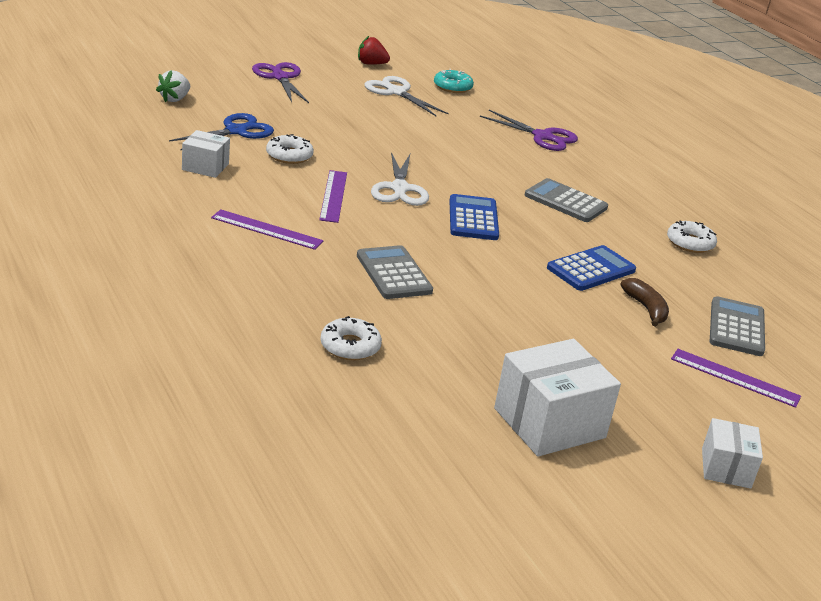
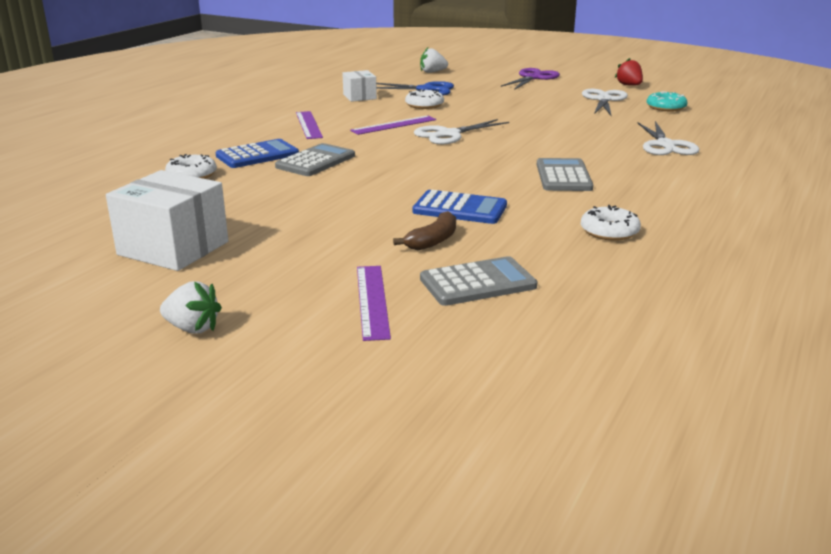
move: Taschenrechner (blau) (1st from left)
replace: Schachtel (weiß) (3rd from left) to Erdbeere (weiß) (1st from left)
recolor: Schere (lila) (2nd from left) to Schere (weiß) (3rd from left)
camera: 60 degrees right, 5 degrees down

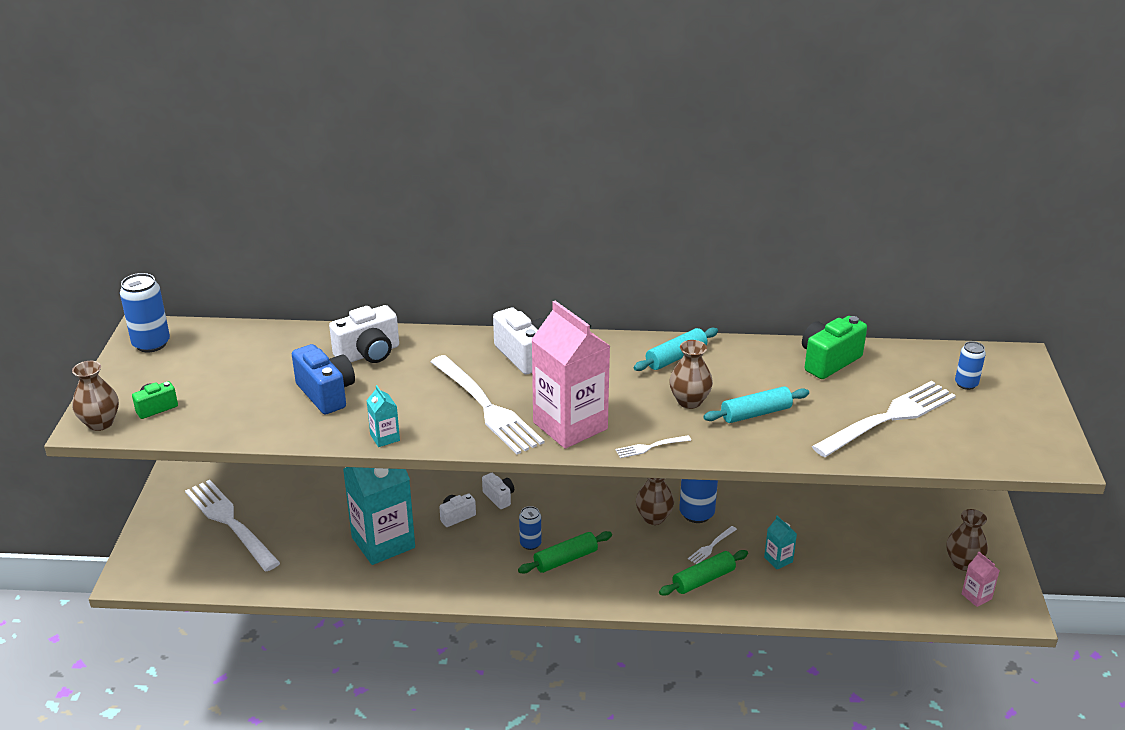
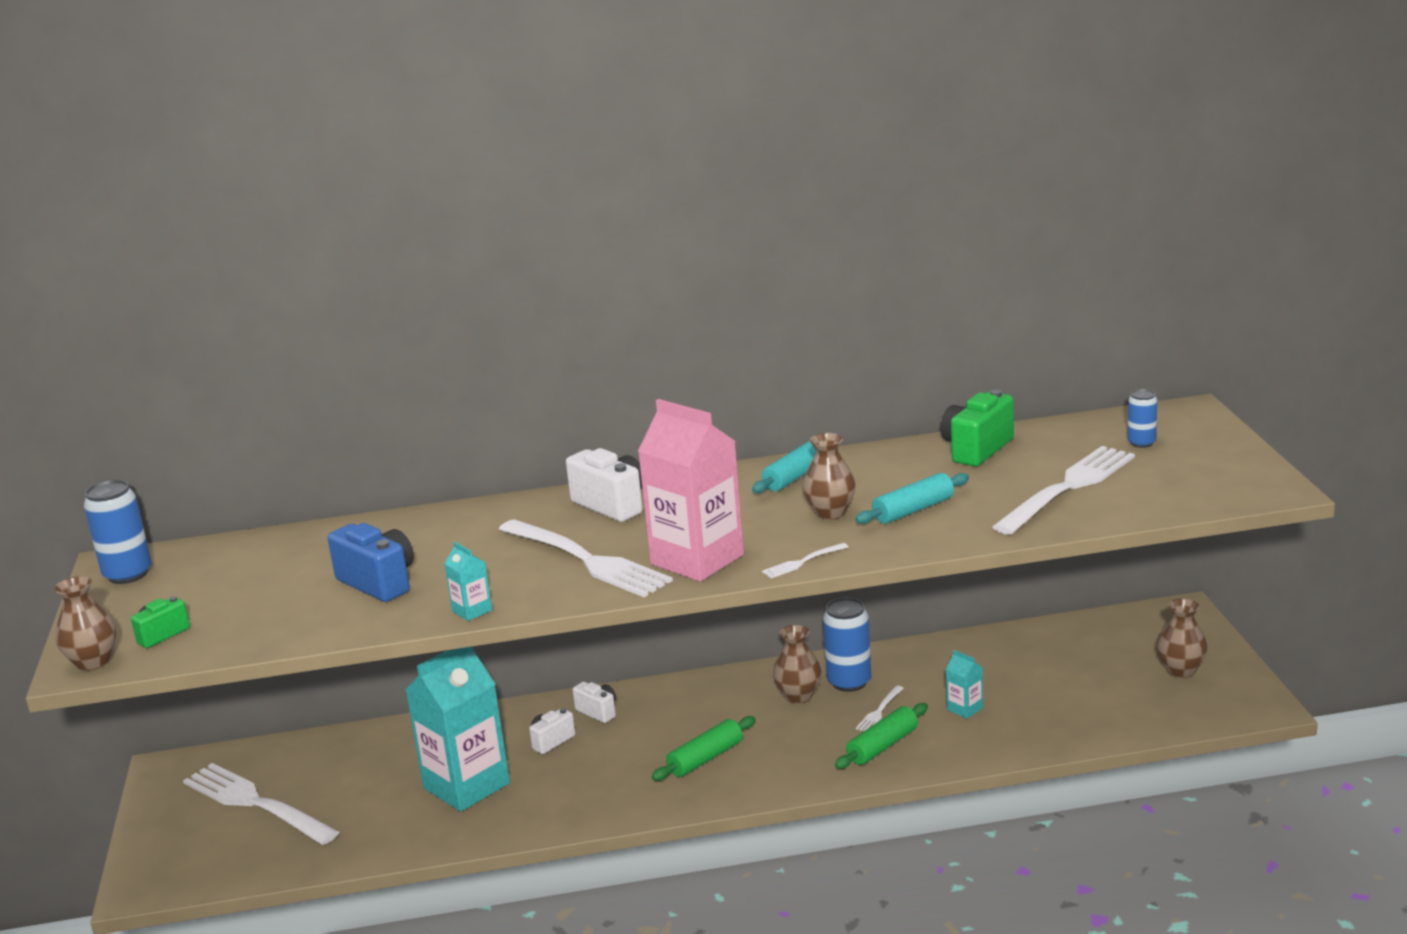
delete: Kamera (weiß) (1st from left); Dose (blau) (2nd from left); Getränkekarton (rosa) (2nd from left)
camera: 10 degrees left, 10 degrees down

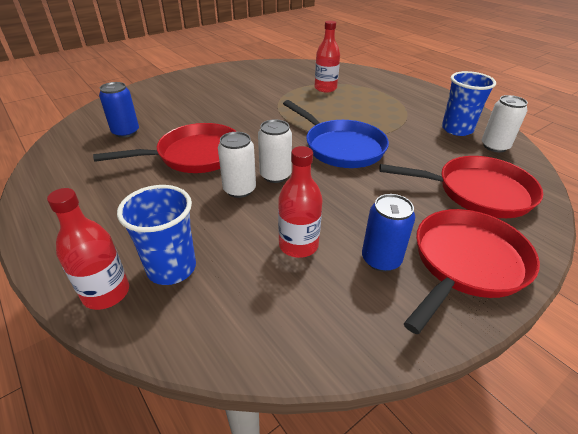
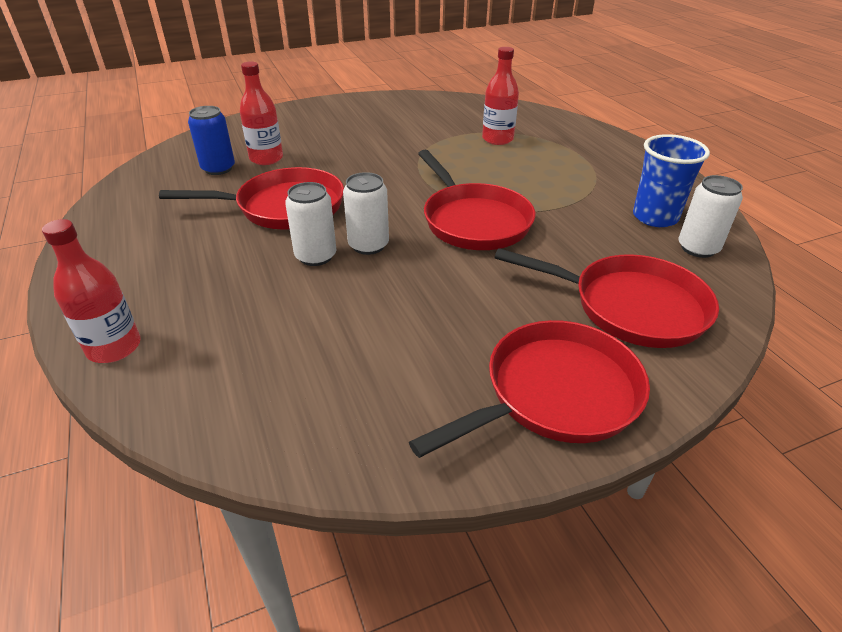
delete: Becher (blau) (1st from left); Dose (blau) (2nd from left)
move: Flasche (rot) (2nd from left)
recolor: Pfanne (blau) to Pfanne (rot) (2nd from left)
camera: 15 degrees right, 0 degrees up

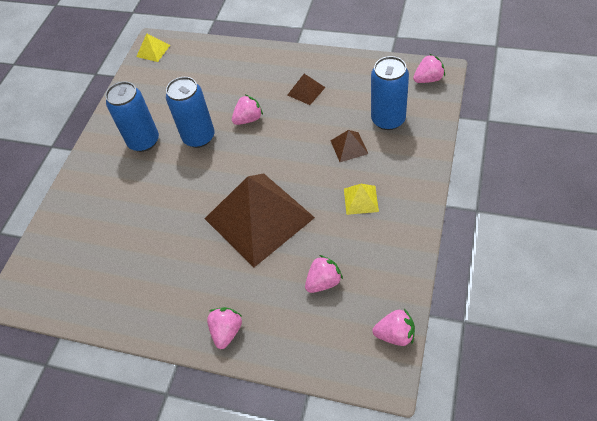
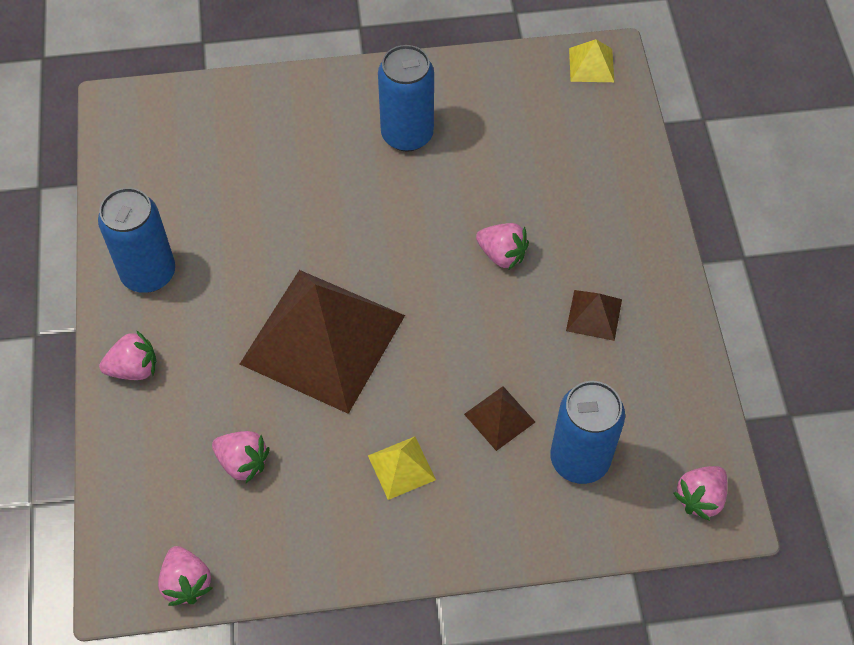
move: Dose (blau) (2nd from left in the first image) to Dose (blau) (1st from left)
rotate: Erdbeere (rosa) (5th from left) 90 degrees clockwise
camera: 60 degrees right, 5 degrees up

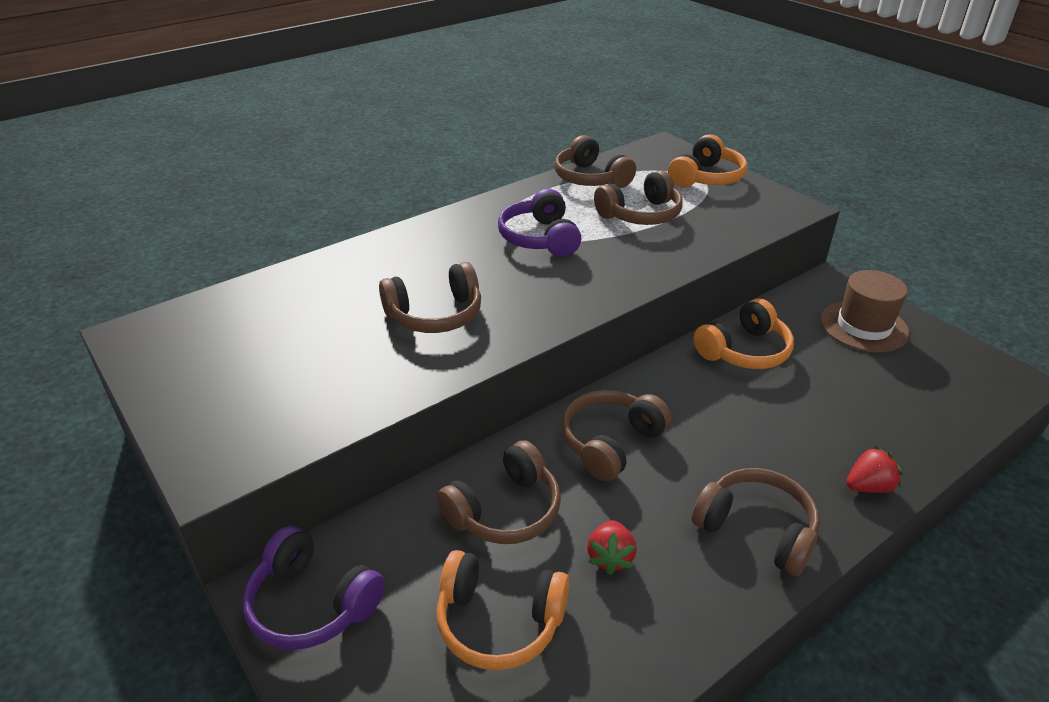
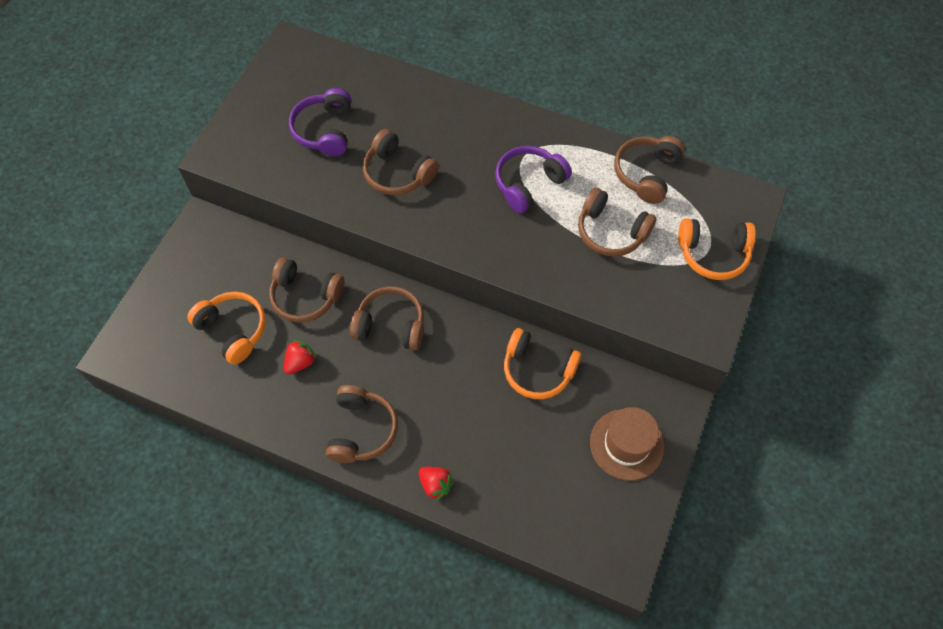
move: Kopfhörer (lila) (1st from left)
rotate: Kopfhörer (orange) (1st from left) 150 degrees clockwise; Erdbeere (rot) (1st from left) 150 degrees clockwise
camera: 60 degrees right, 25 degrees up

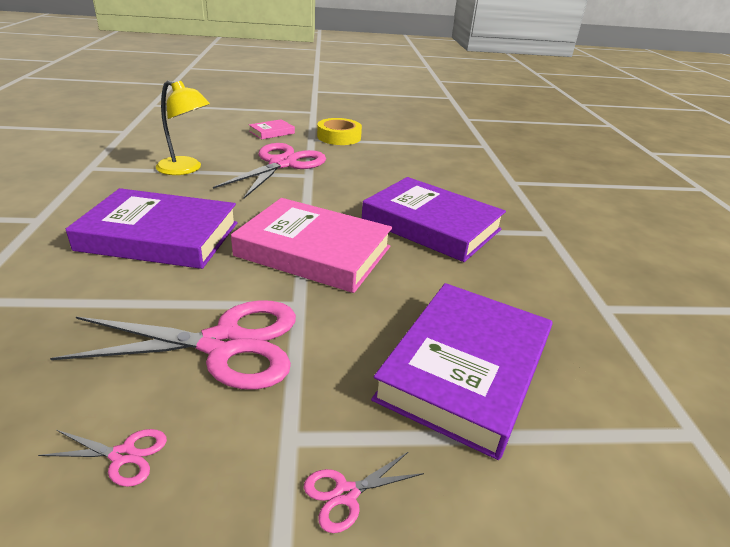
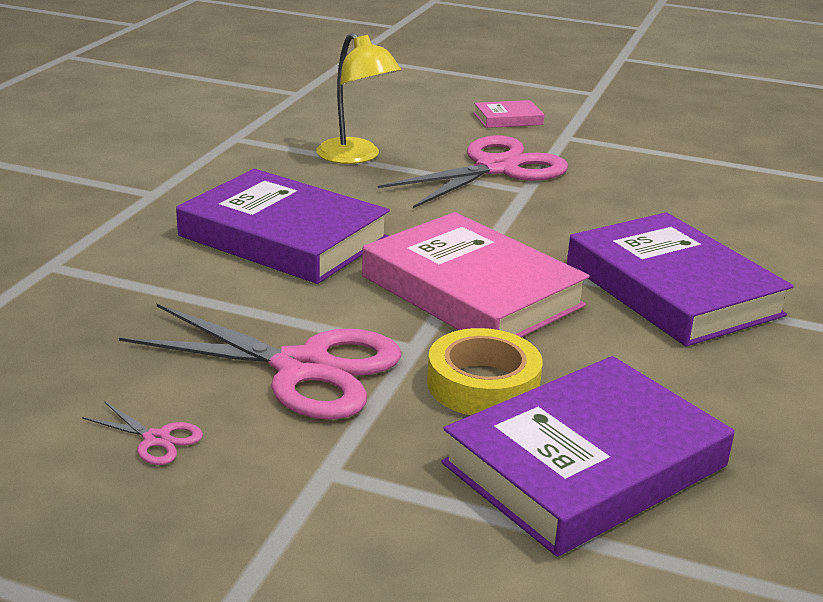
delete: Schere (rosa) (4th from left)
move: Klebeband (gelb)
camera: 25 degrees right, 5 degrees down

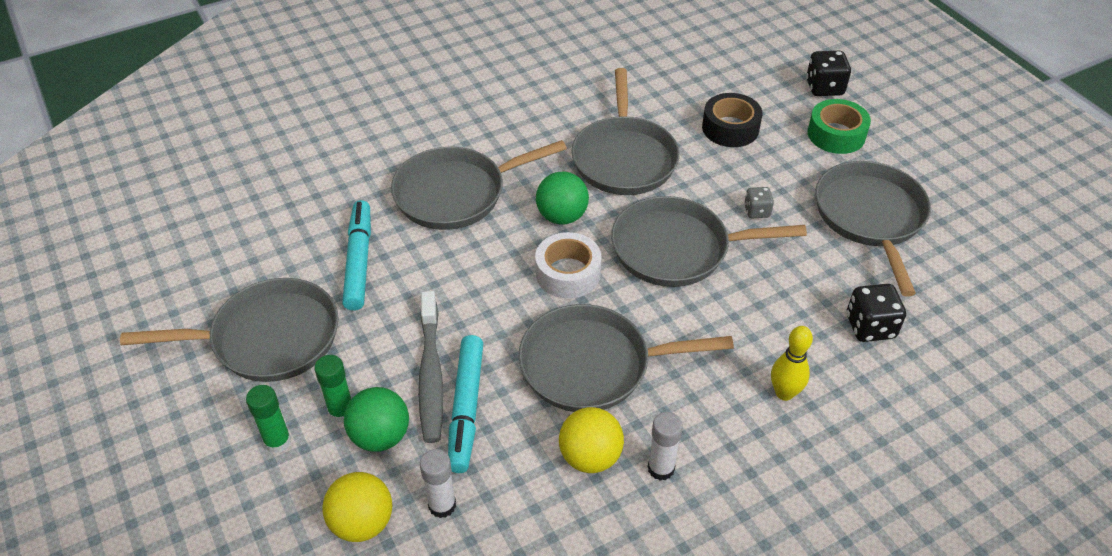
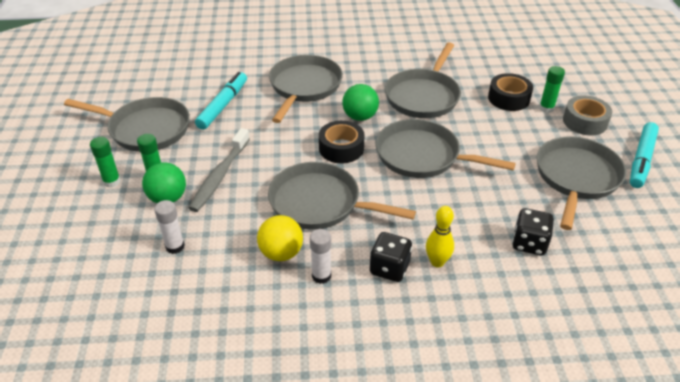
delete: Ball (gelb) (1st from left); Spielwürfel (grau)
insert: Klebestift (grün) (3rd from left)
move: Filzstift (türkis) (2nd from left); Spielwürfel (schwarz) (1st from left)
recolor: Klebeband (weiß) to Klebeband (schwarz) (1st from left); Klebeband (grün) to Klebeband (grau)
rotate: Pfanne (grau) (2nd from left) 105 degrees clockwise
camera: 25 degrees right, 5 degrees down

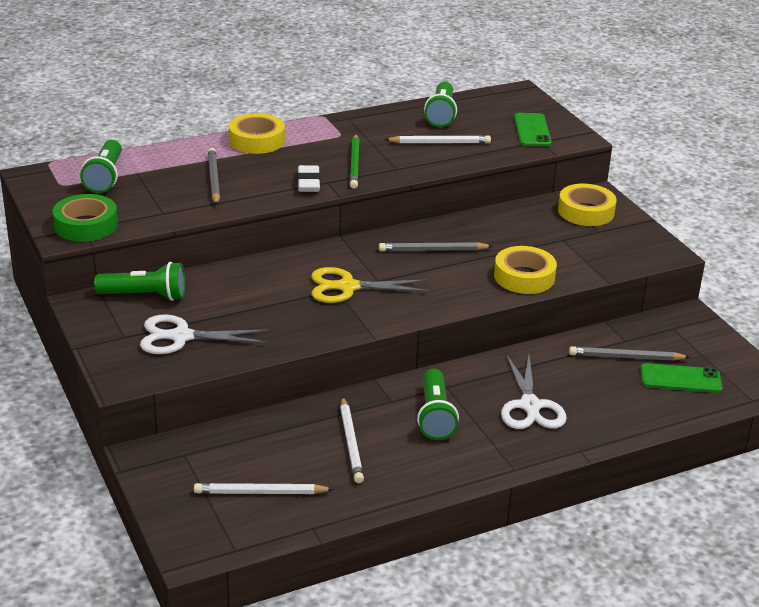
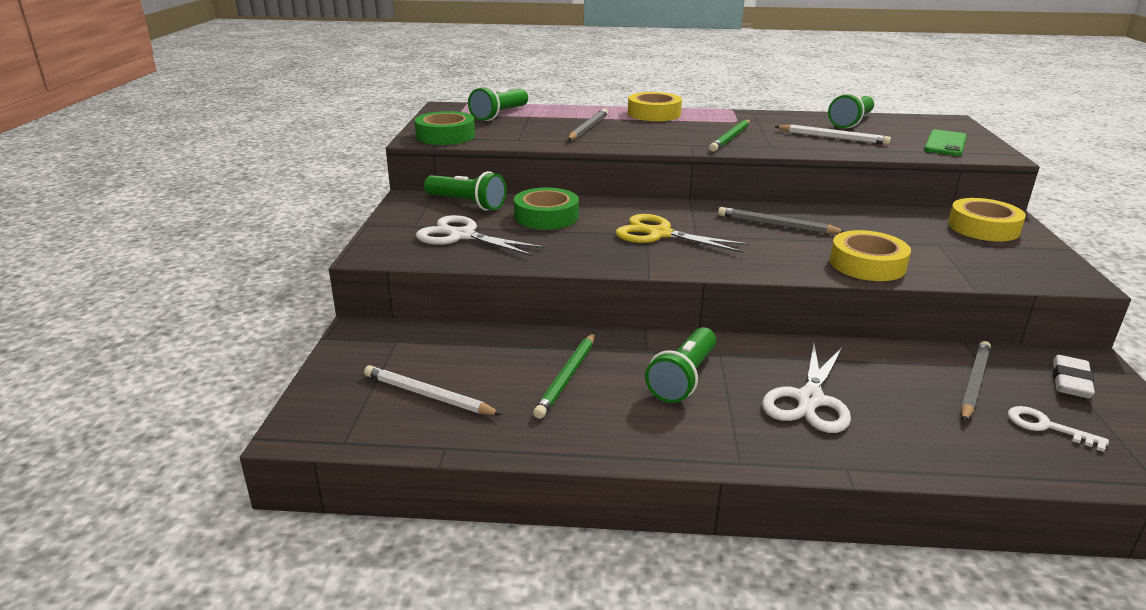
insert: Klebeband (grün) (2nd from left)
move: Radiergummi (weiß)
replace: Handy (grün) (2nd from left) to Schlüssel (weiß)
recolor: Bleistift (weiß) (2nd from left) to Bleistift (grün) (1st from left)
rotate: Bleistift (grau) (3rd from left) 90 degrees clockwise
camera: 30 degrees right, 5 degrees down

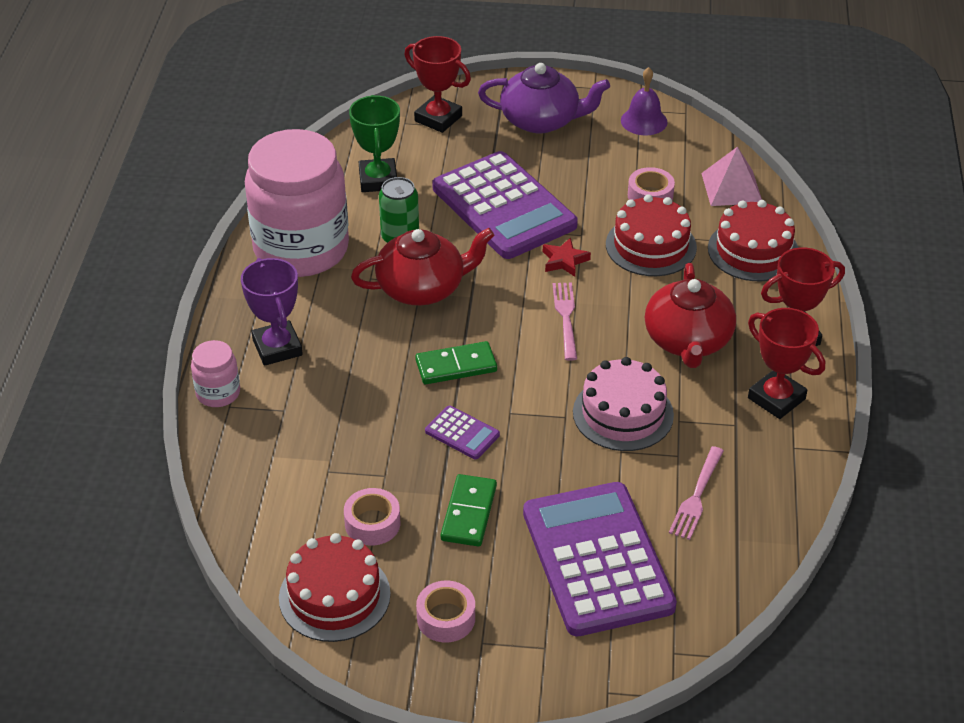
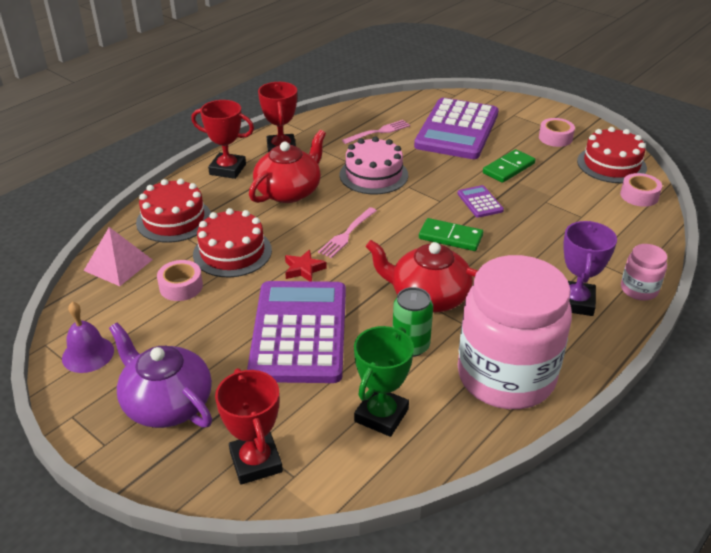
move: Klebeband (rosa) (1st from left in the first image) to Klebeband (rosa) (3rd from left)
camera: 145 degrees left, 5 degrees down

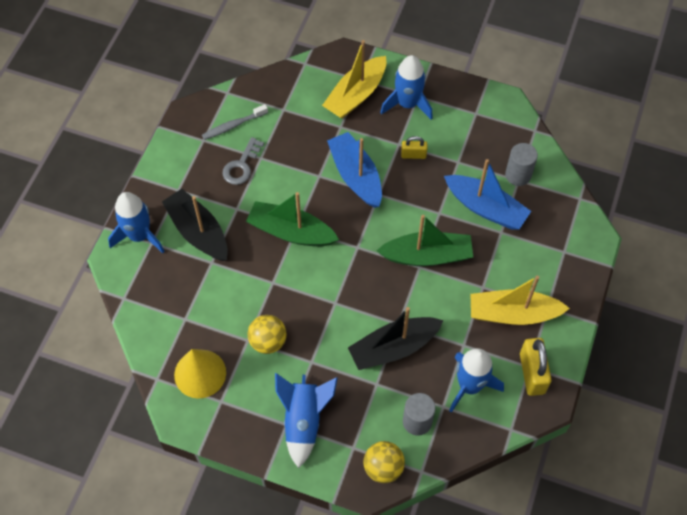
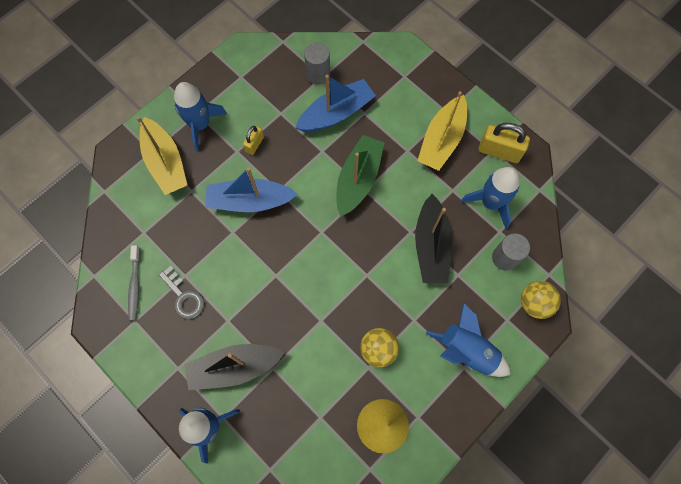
delete: Boot (grün) (1st from left)
camera: 65 degrees left, 10 degrees up

